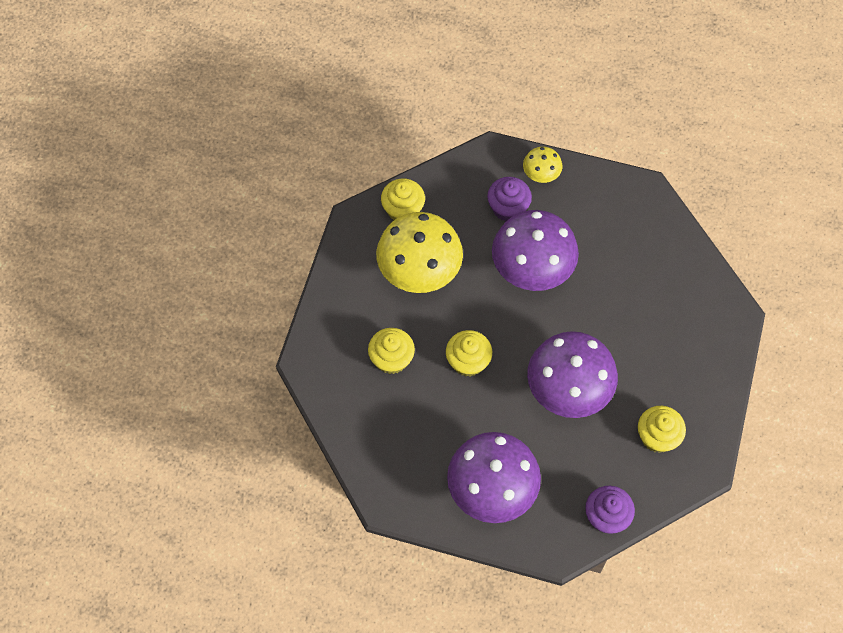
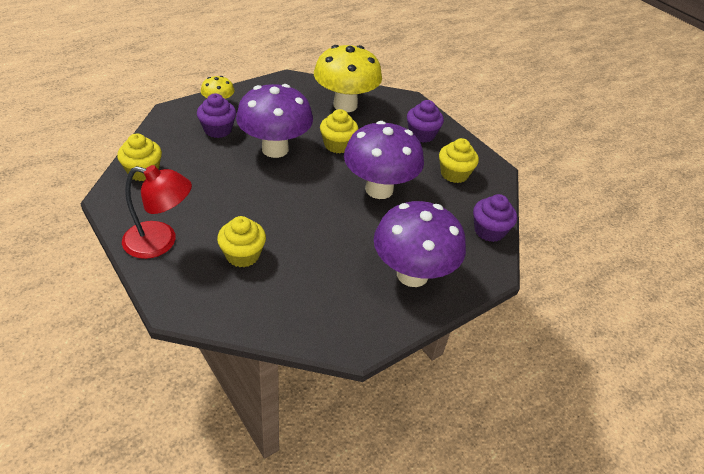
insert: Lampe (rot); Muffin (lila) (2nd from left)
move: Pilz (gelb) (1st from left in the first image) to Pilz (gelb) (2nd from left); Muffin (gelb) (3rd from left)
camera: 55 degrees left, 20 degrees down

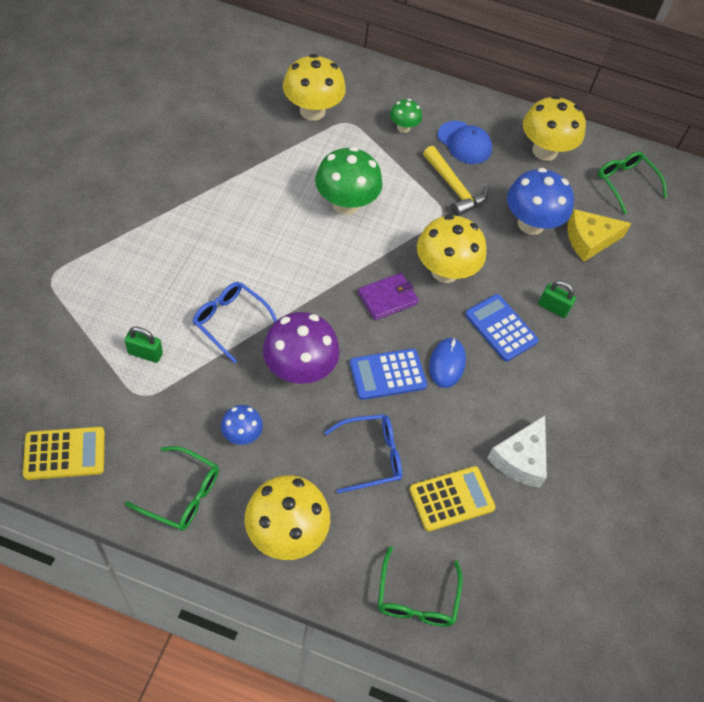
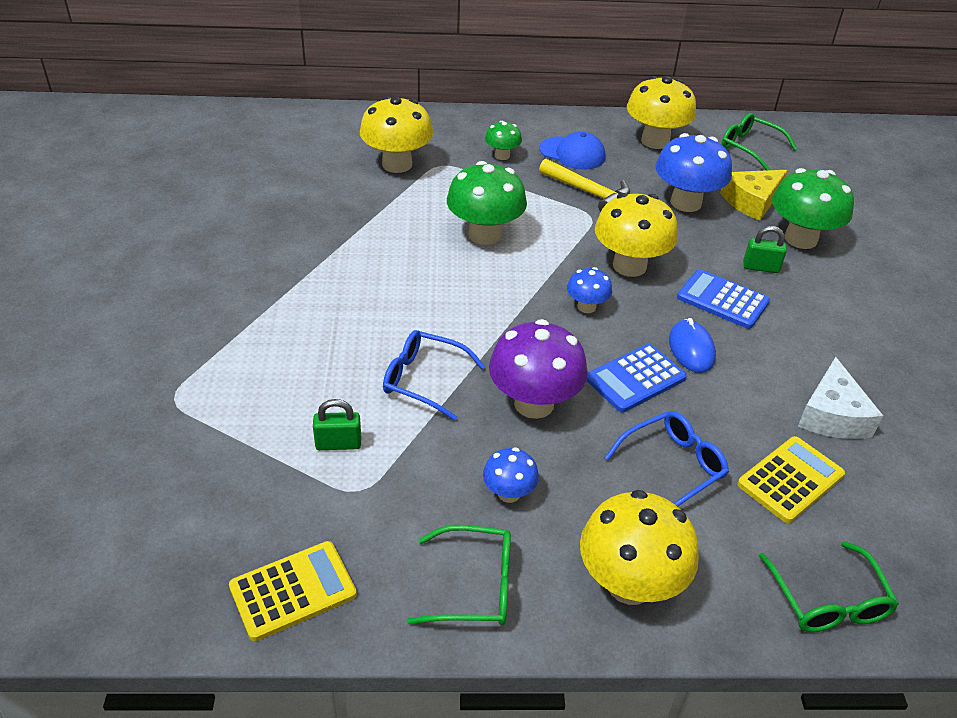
insert: Pilz (grün) (3rd from left)
replace: Geldbörse (lila) to Pilz (blau) (2nd from left)
camera: 15 degrees left, 15 degrees down

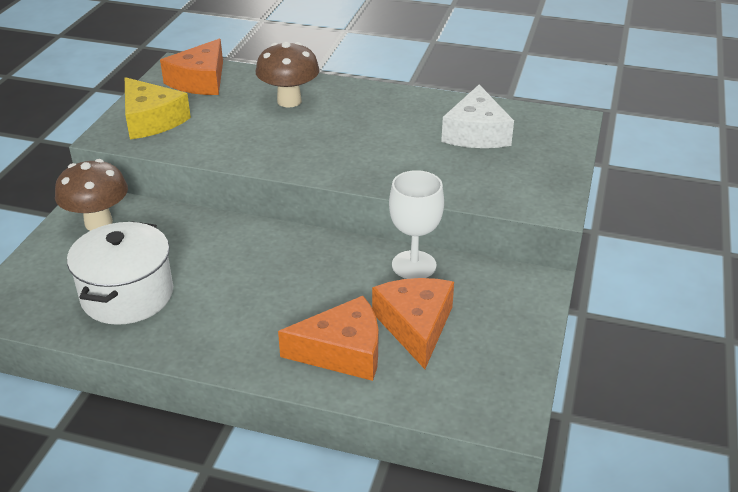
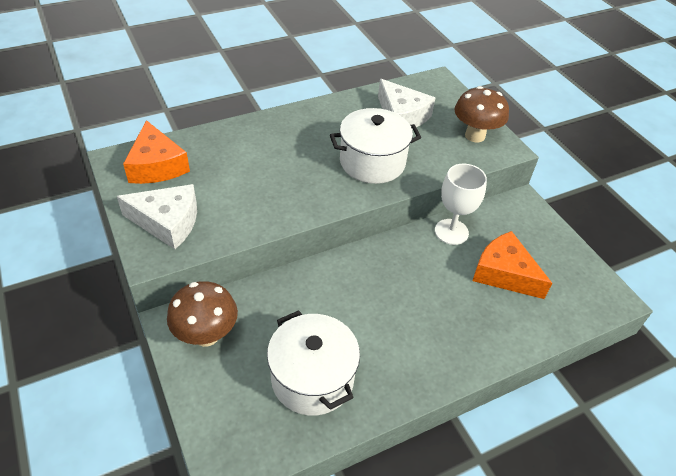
delete: Käse (orange) (2nd from left)
insert: Kochtopf (weiß) (2nd from left)
move: Pilz (braun) (2nd from left)
recolor: Käse (gelb) to Käse (weiß) (1st from left)
camera: 45 degrees left, 10 degrees up

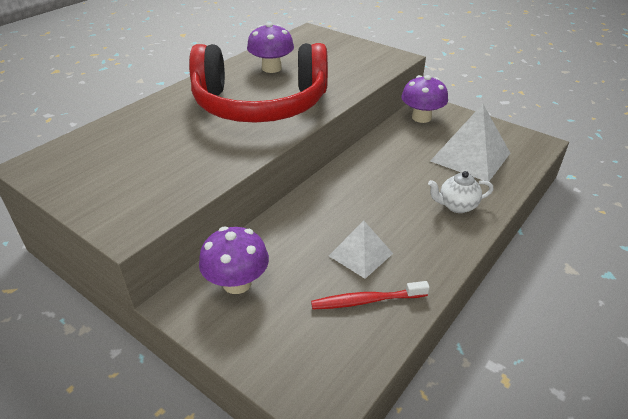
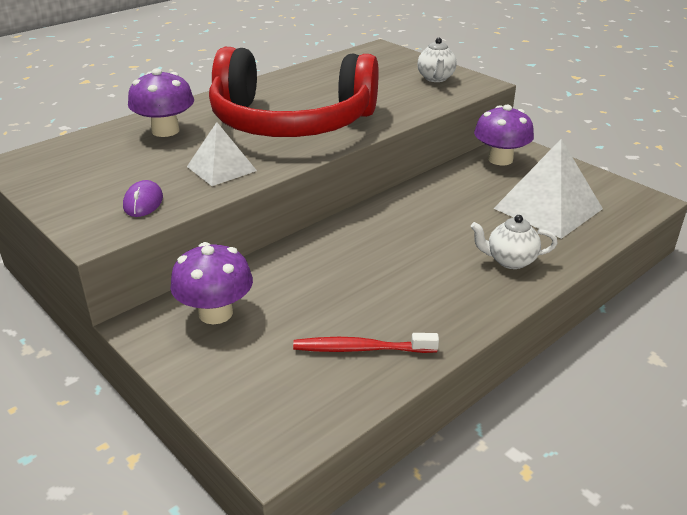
insert: Computermaus (lila); Teekanne (weiß) (1st from left)
move: Pilz (lila) (2nd from left in the first image) to Pilz (lila) (1st from left); Pyramide (weiß) (1st from left)
camera: 10 degrees right, 5 degrees down

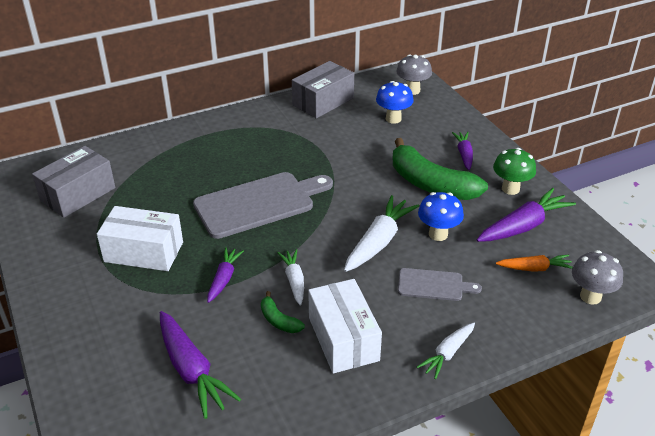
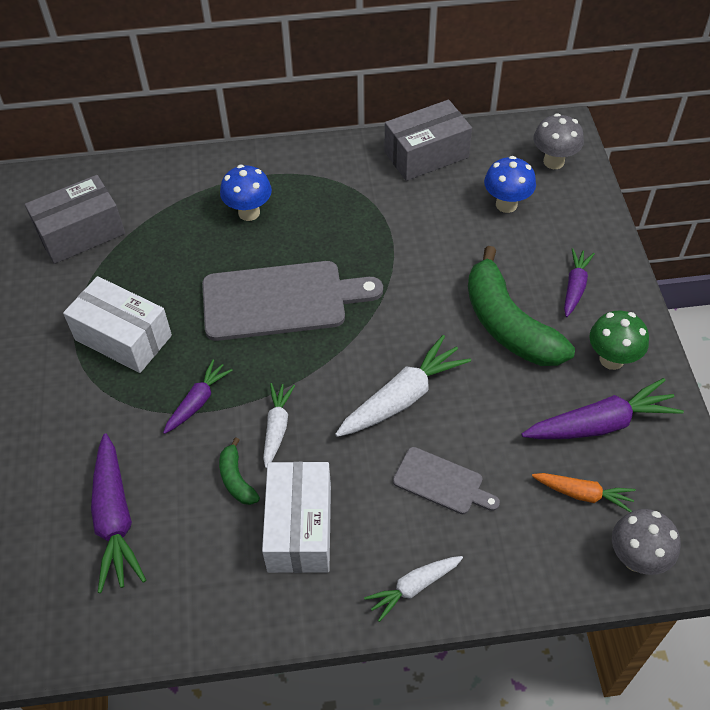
move: Pilz (blau) (2nd from left in the first image) to Pilz (blau) (1st from left)
camera: 20 degrees right, 15 degrees up

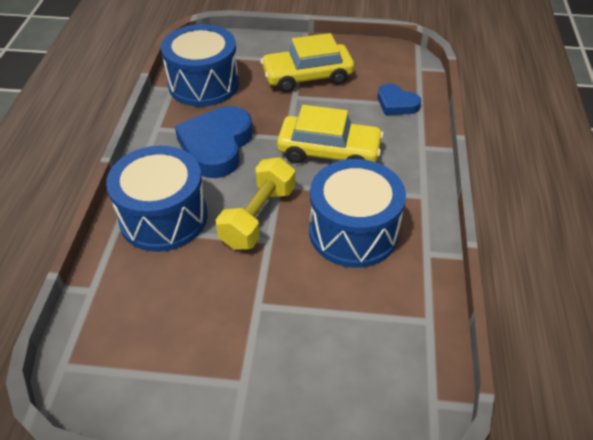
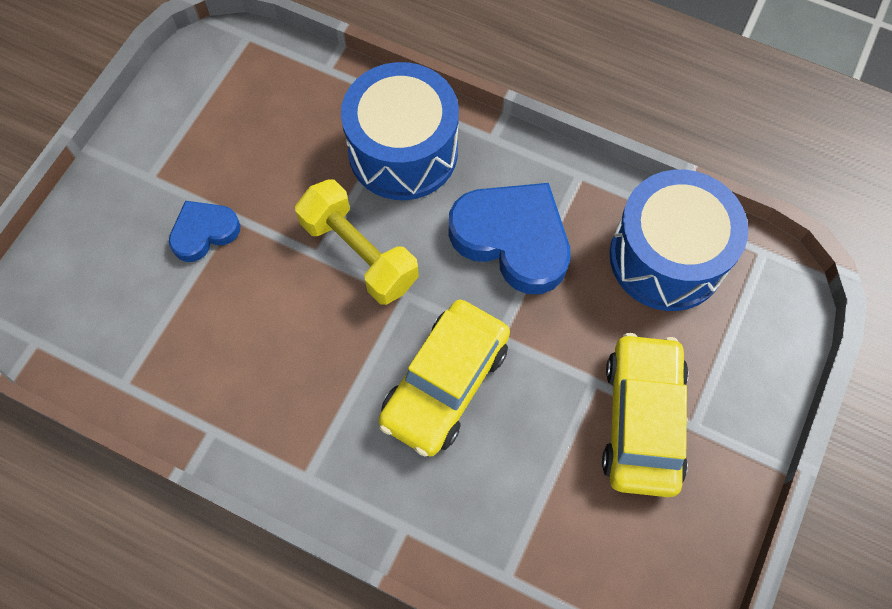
delete: Trommel (blau) (3rd from left)
move: Herz (blau) (2nd from left in the first image) to Herz (blau) (1st from left)
camera: 110 degrees right, 20 degrees up

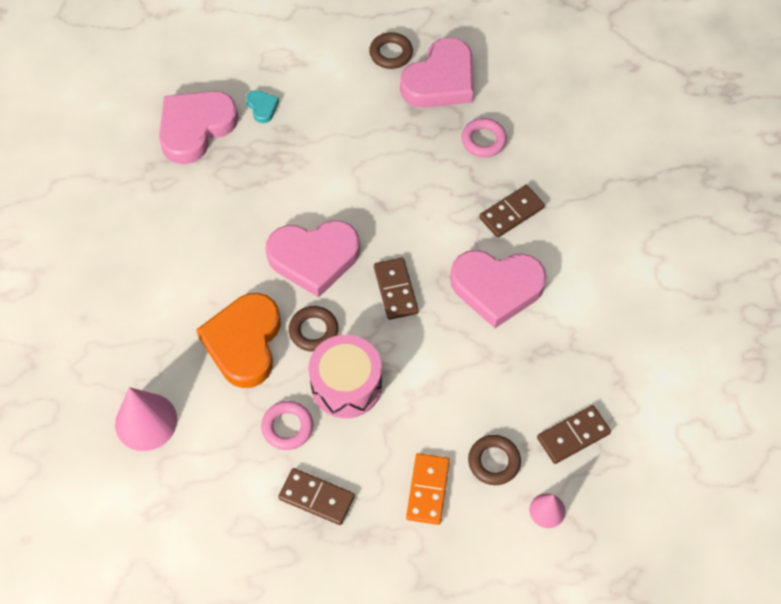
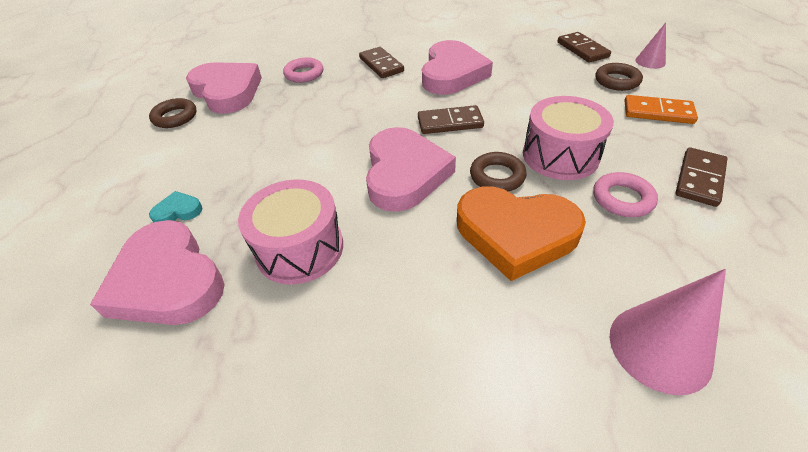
insert: Trommel (rosa) (1st from left)
camera: 80 degrees left, 15 degrees down

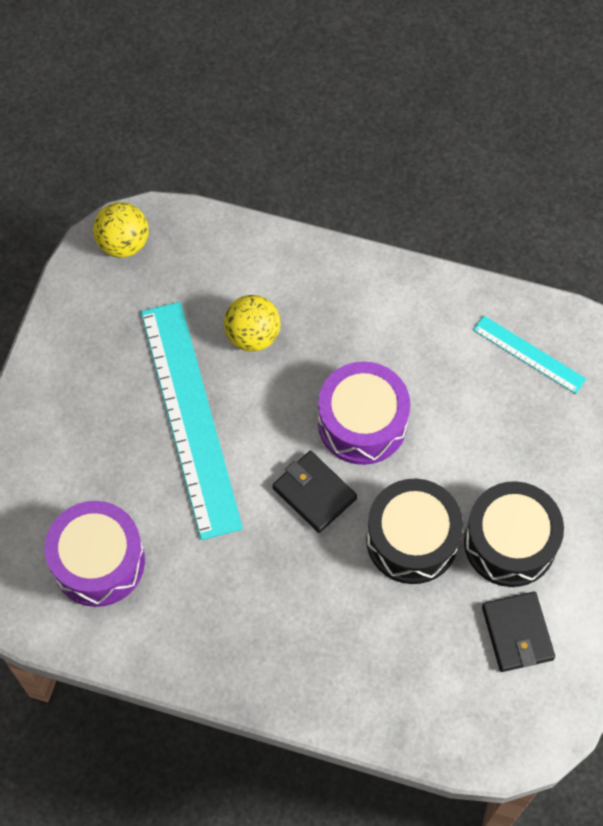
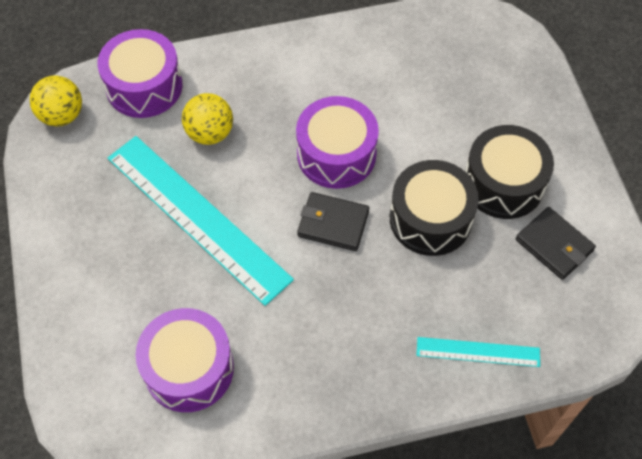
insert: Trommel (lila) (1st from left)
move: Lineal (türkis) (2nd from left)
camera: 30 degrees left, 5 degrees down

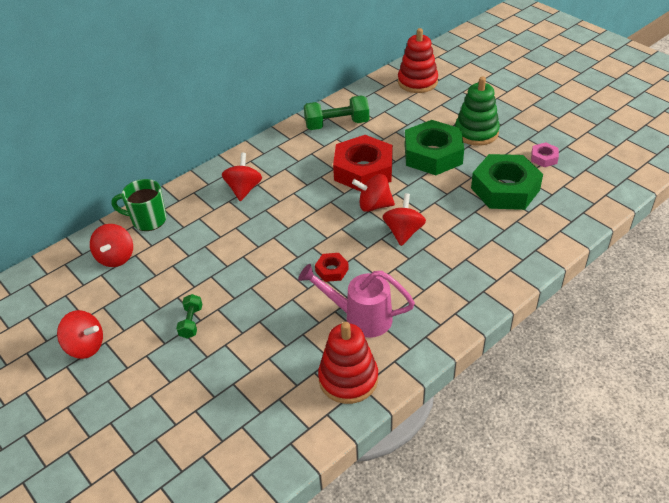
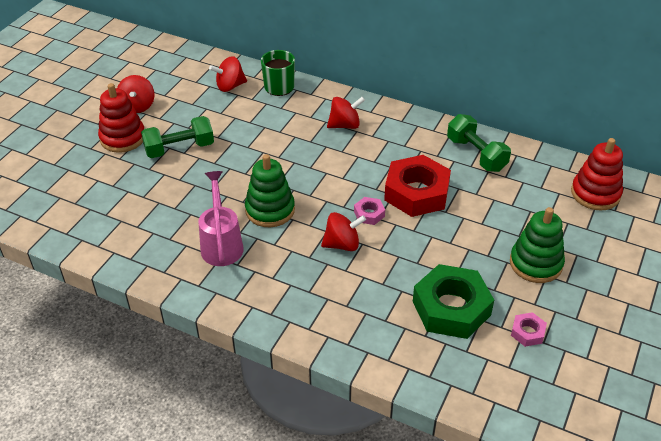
delete: Sechskantmutter (grün) (1st from left)
move: Stapelspielzeug (rot) (1st from left)
replace: Sechskantmutter (rot) (1st from left) to Stapelspielzeug (grün) (1st from left); Kreisel (rot) (4th from left) to Sechskantmutter (rosa) (1st from left)
resize: Hantel (grün) (1st from left) x1.86
camera: 65 degrees right, 0 degrees up

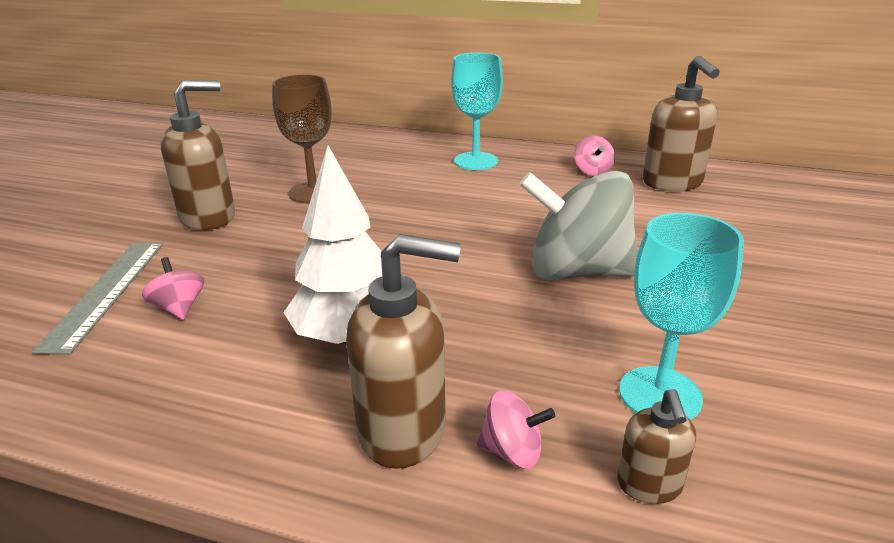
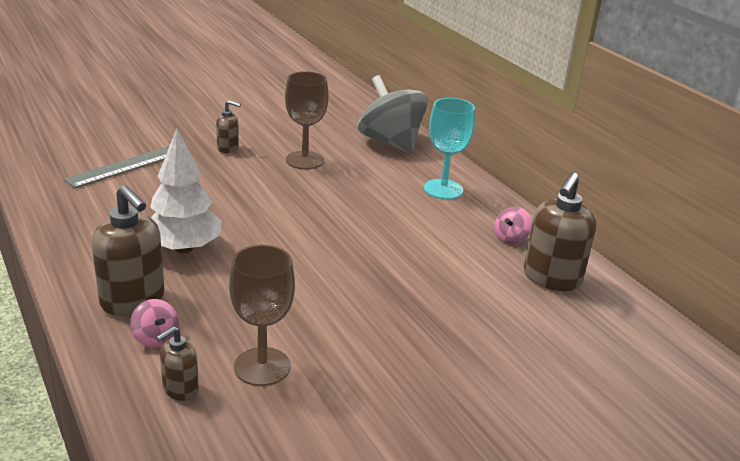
delete: Kreisel (rosa) (1st from left)
move: Kreisel (grau)
recolor: Kelch (türkis) (2nd from left) to Kelch (braun) (1st from left)
resize: Seifenspender (braun) (1st from left in the first image) x0.53
camera: 40 degrees right, 0 degrees up

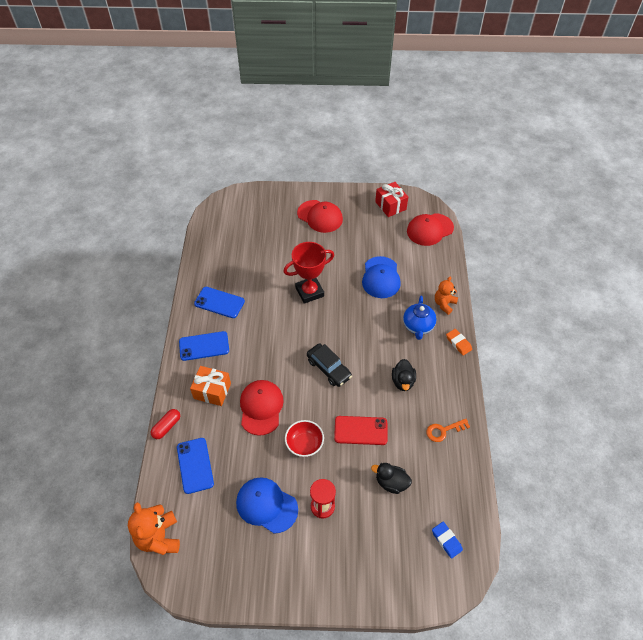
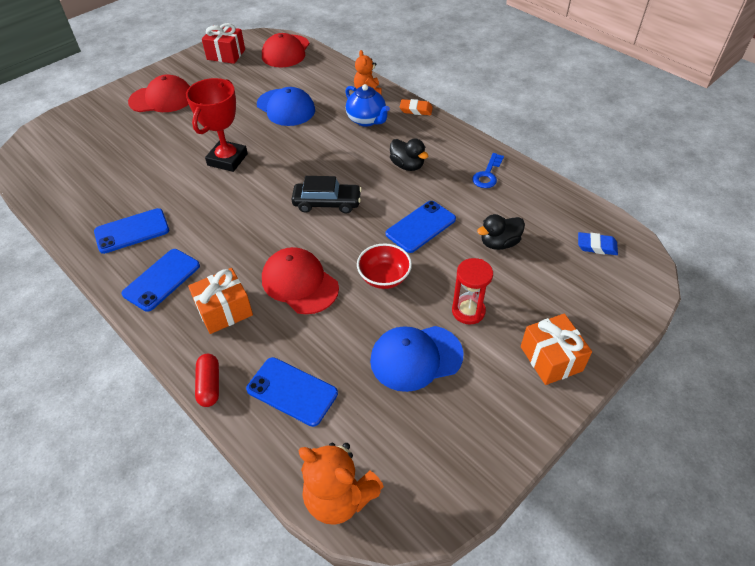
insert: Geschenk (orange) (2nd from left)
recolor: Handy (rot) to Handy (blau) (4th from left); Schlüssel (orange) to Schlüssel (blau)
camera: 45 degrees left, 5 degrees down

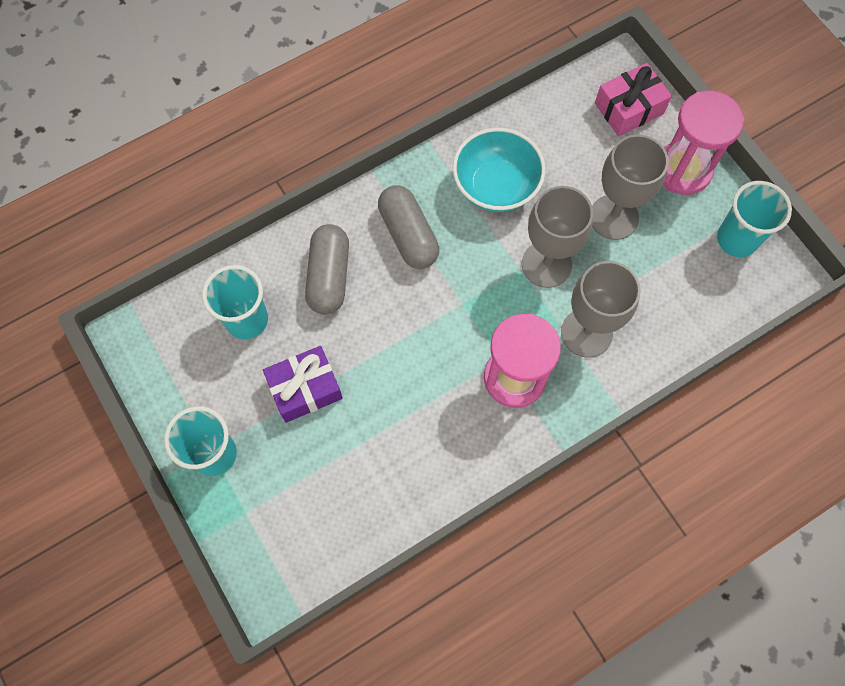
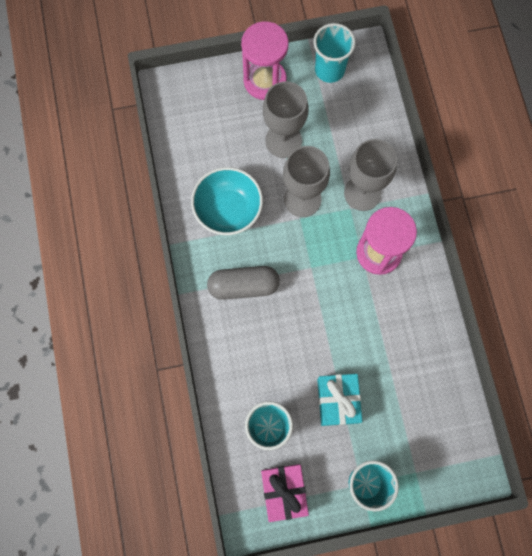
delete: Kapsel (grau) (1st from left)
move: Geschenk (rosa)
recolor: Geschenk (lila) to Geschenk (türkis)
camera: 70 degrees left, 5 degrees up

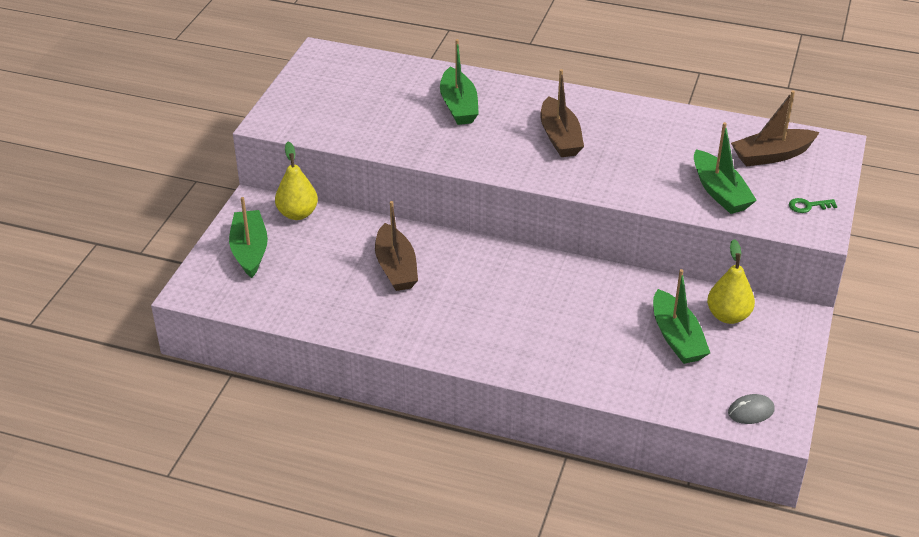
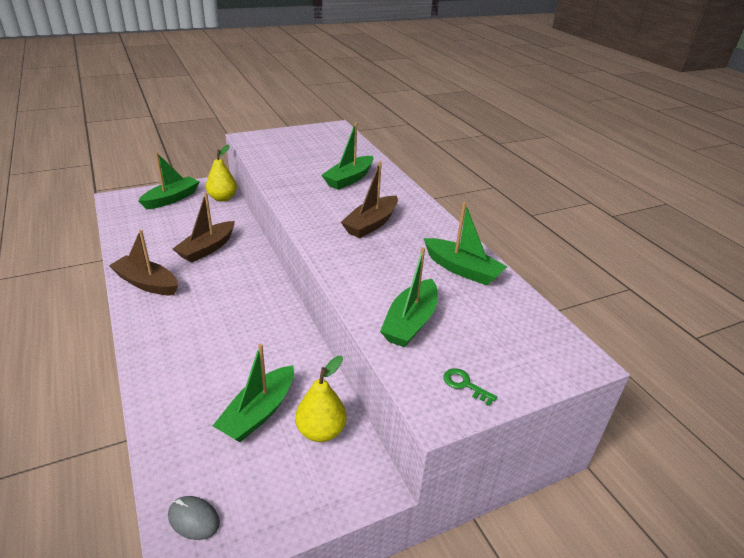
insert: Boot (grün) (5th from left)
move: Boot (braun) (3rd from left in the first image) to Boot (braun) (1st from left)
camera: 45 degrees right, 5 degrees down

